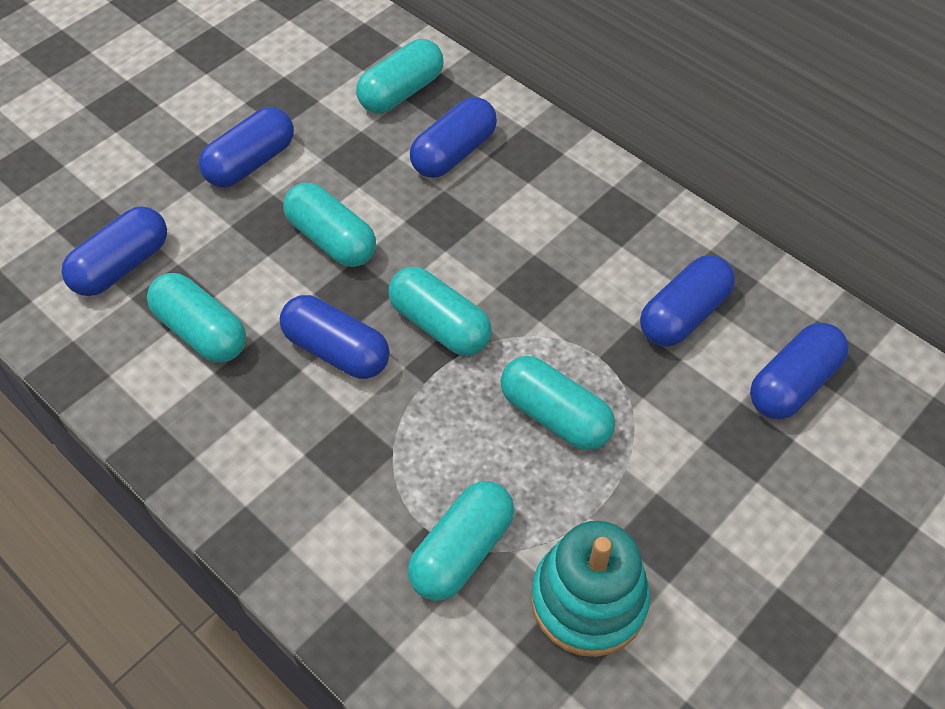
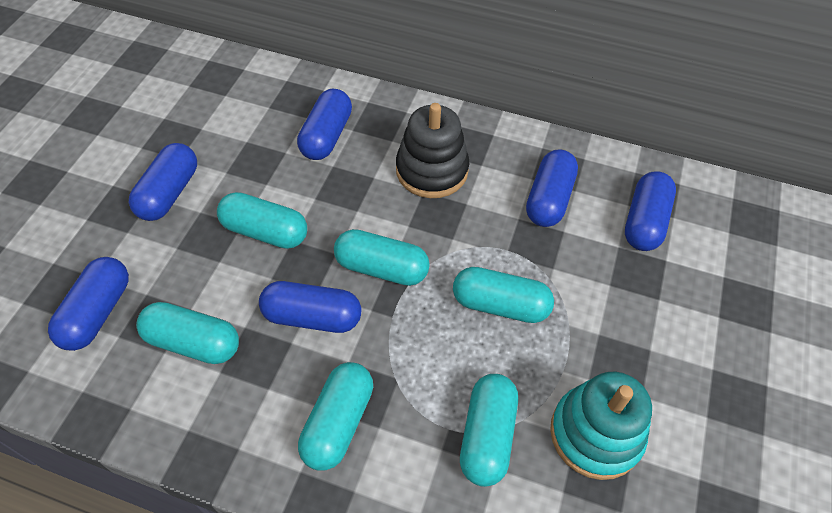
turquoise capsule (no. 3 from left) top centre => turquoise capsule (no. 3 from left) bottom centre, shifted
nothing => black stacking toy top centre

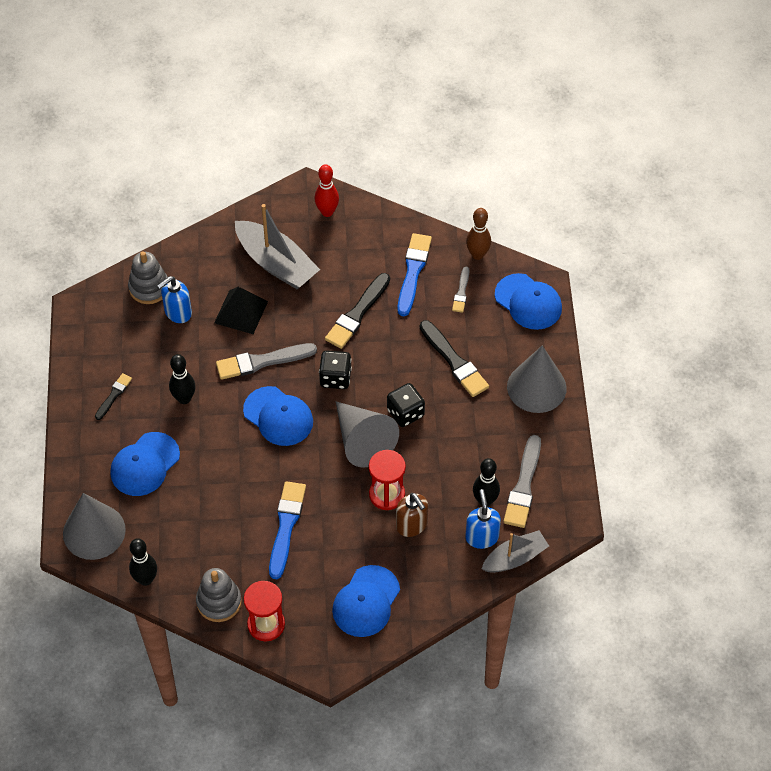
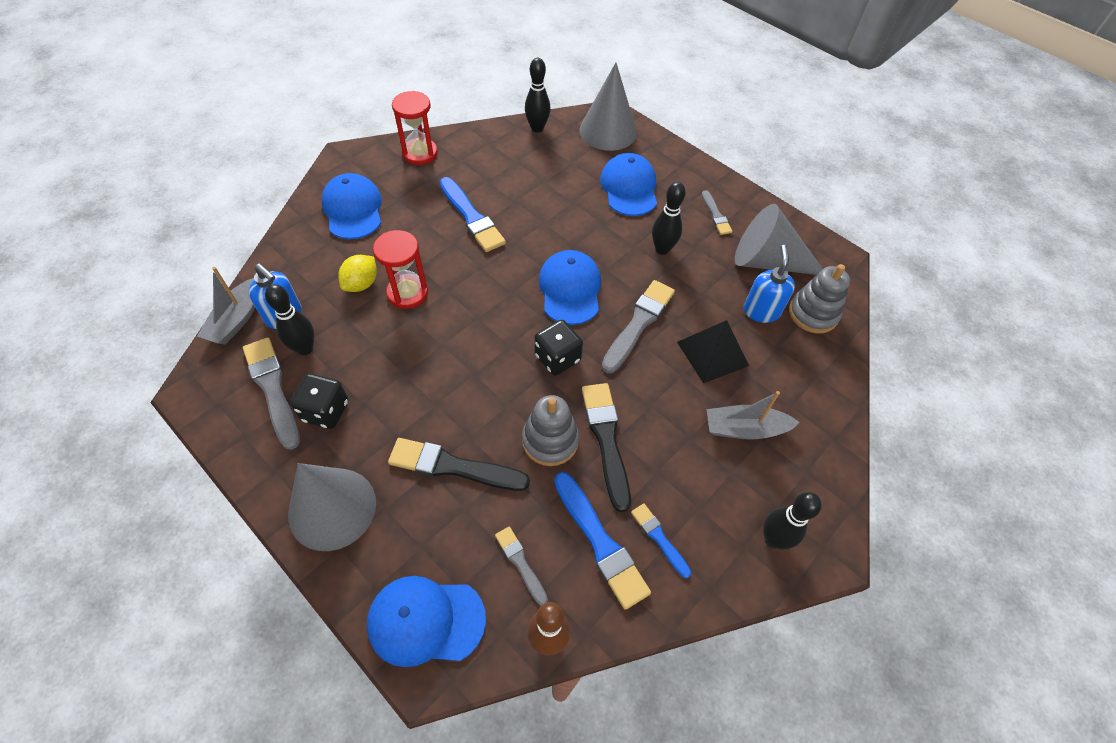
black brush (no. 1 from left) middle left => grey brush (no. 4 from left) top centre
grey stacking toy (no. 2 from left in the first image) bottom left => grey stacking toy (no. 1 from left) centre, shifted
grey boat (no. 1 from left in the first image) top centre => grey boat (no. 2 from left) middle right, x0.63
blue cap (no. 2 from left in the first image) centre => blue cap (no. 3 from left) centre, 90 degrees clockwise
red bowling pin top centre => black bowling pin (no. 4 from left) bottom right
grey cone (no. 2 from left in the first image) centre => grey cone (no. 3 from left) top right, shifted
black dice (no. 2 from left in the first image) centre => black dice (no. 1 from left) middle left, shifted
brown soap dispenser bottom centre => yellow lemon middle left
nothing => blue brush (no. 3 from left) bottom centre

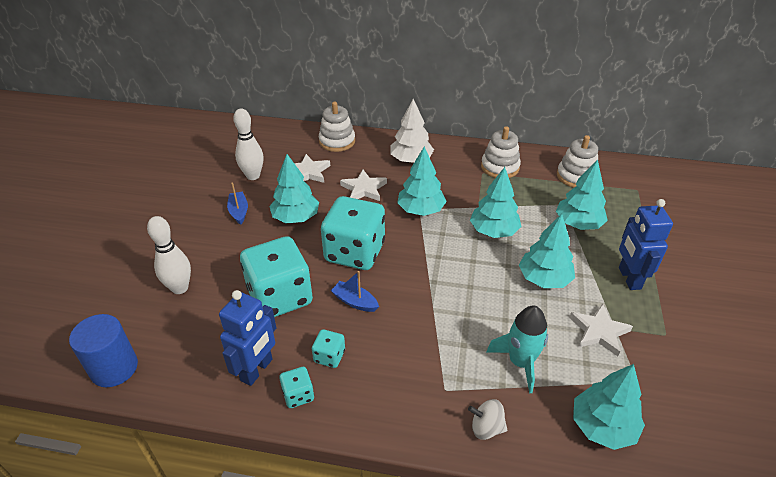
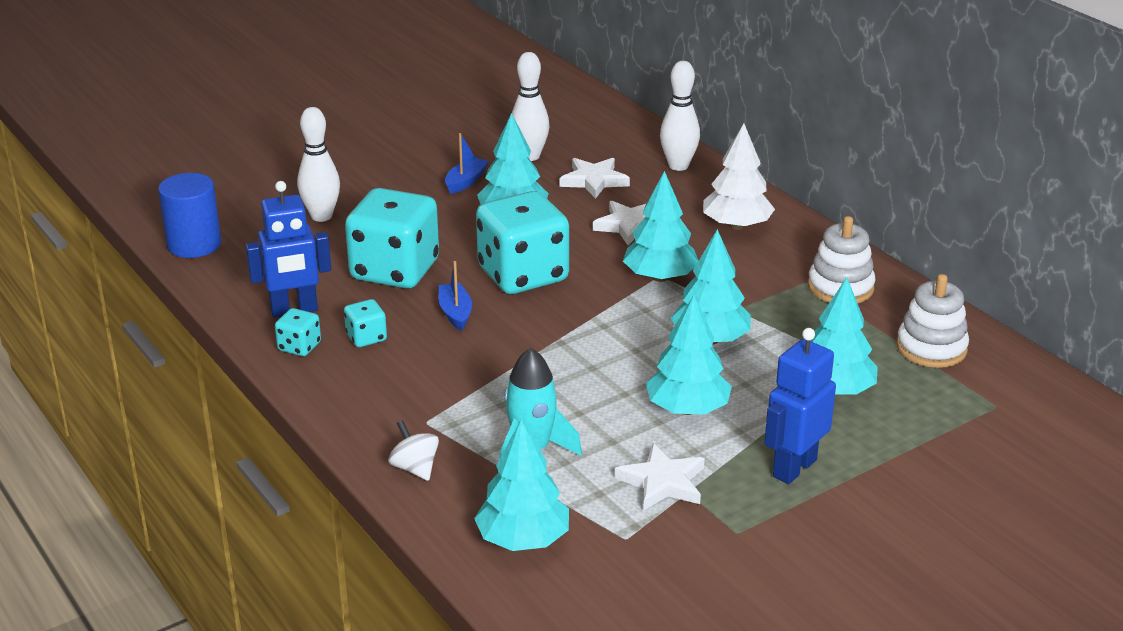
white stacking toy (no. 1 from left) top centre => white bowling pin (no. 3 from left) top centre

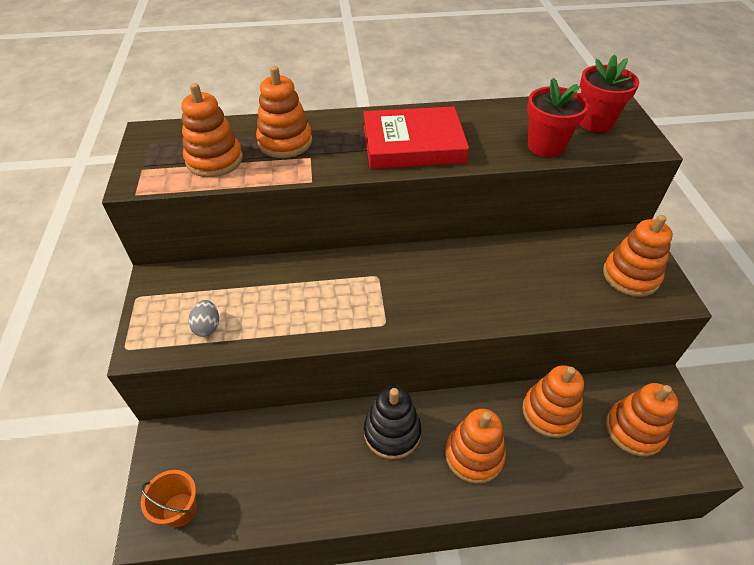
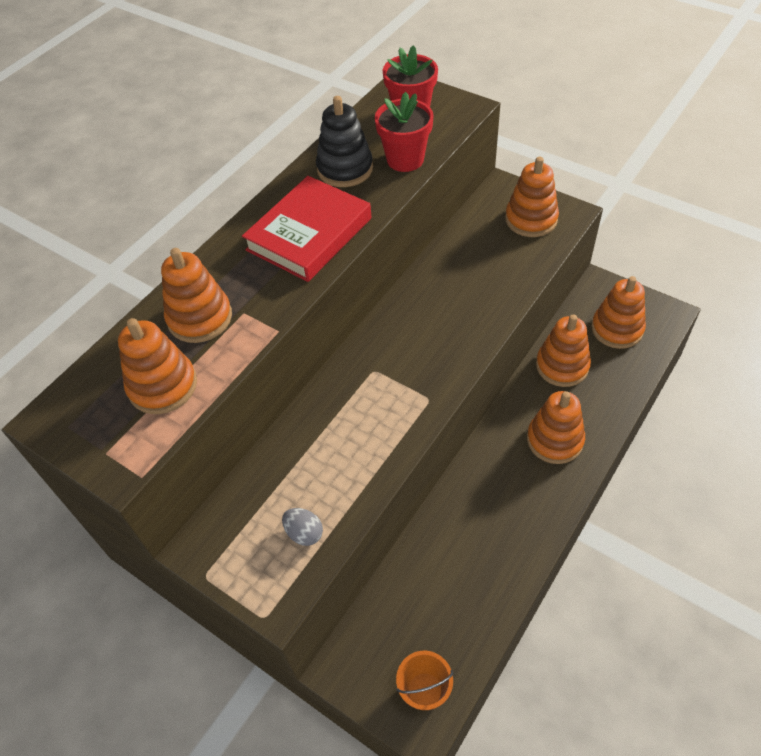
black stacking toy bottom centre => black stacking toy top centre, shifted

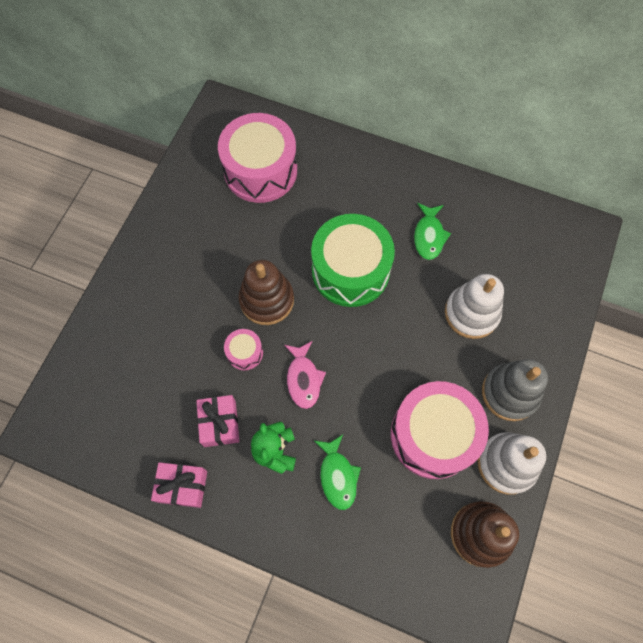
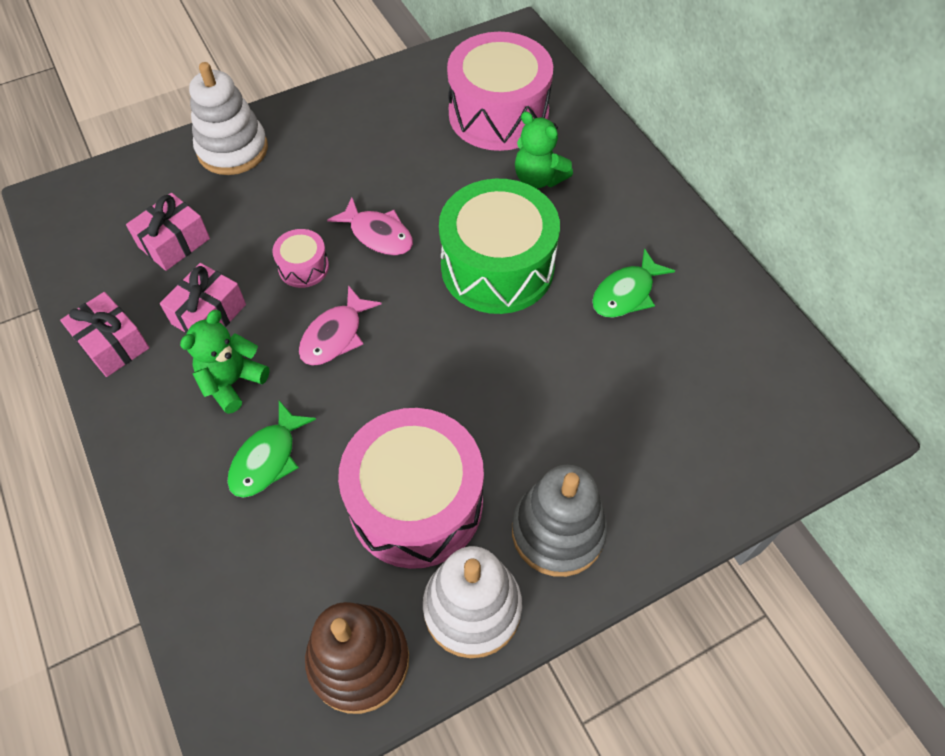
brown stacking toy (no. 1 from left) centre => pink fish (no. 2 from left) top centre
white stacking toy (no. 1 from left) middle right => white stacking toy (no. 1 from left) top left, shifted
nothing => pink gift (no. 2 from left) top left
nothing => green teddy bear (no. 2 from left) top centre

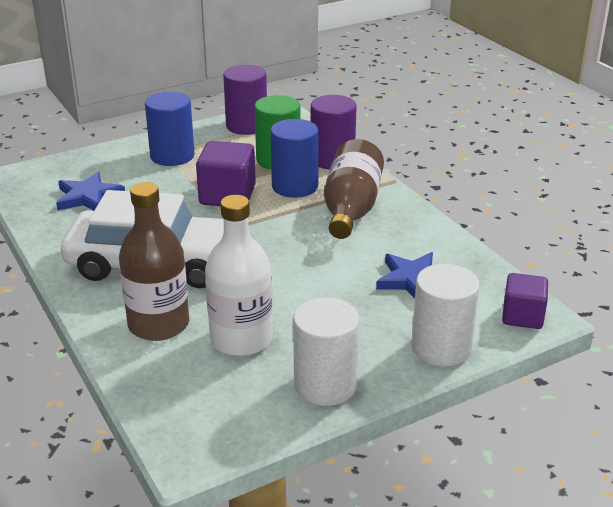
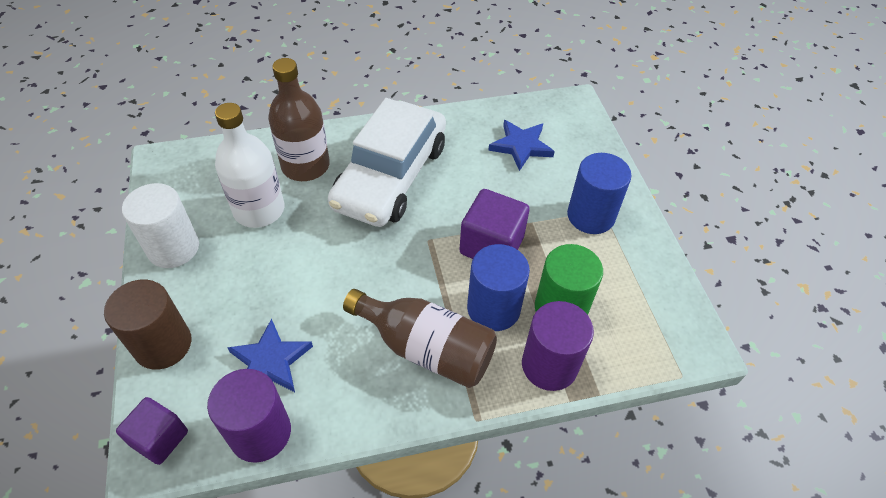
purple cylinder (no. 1 from left) top centre => purple cylinder (no. 1 from left) bottom left, shifted
white cylinder (no. 2 from left) middle right => brown cylinder middle left

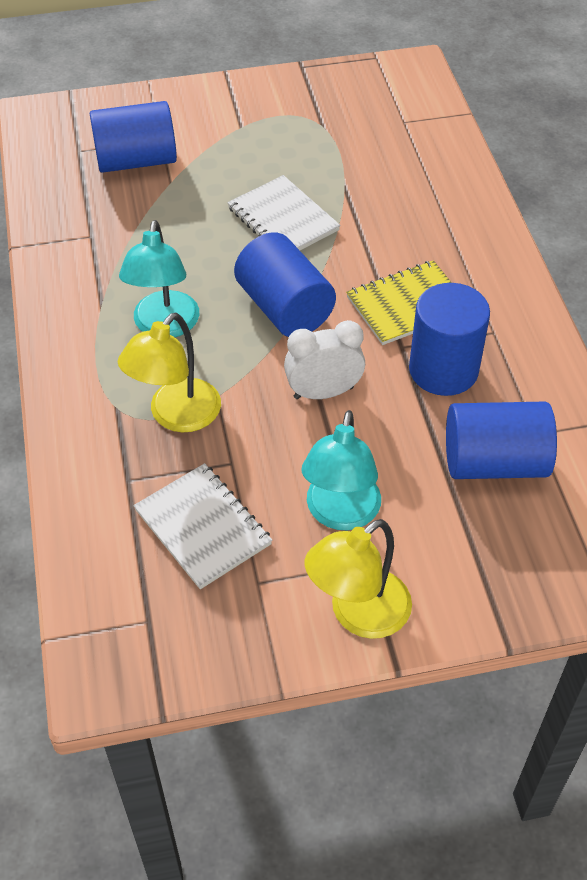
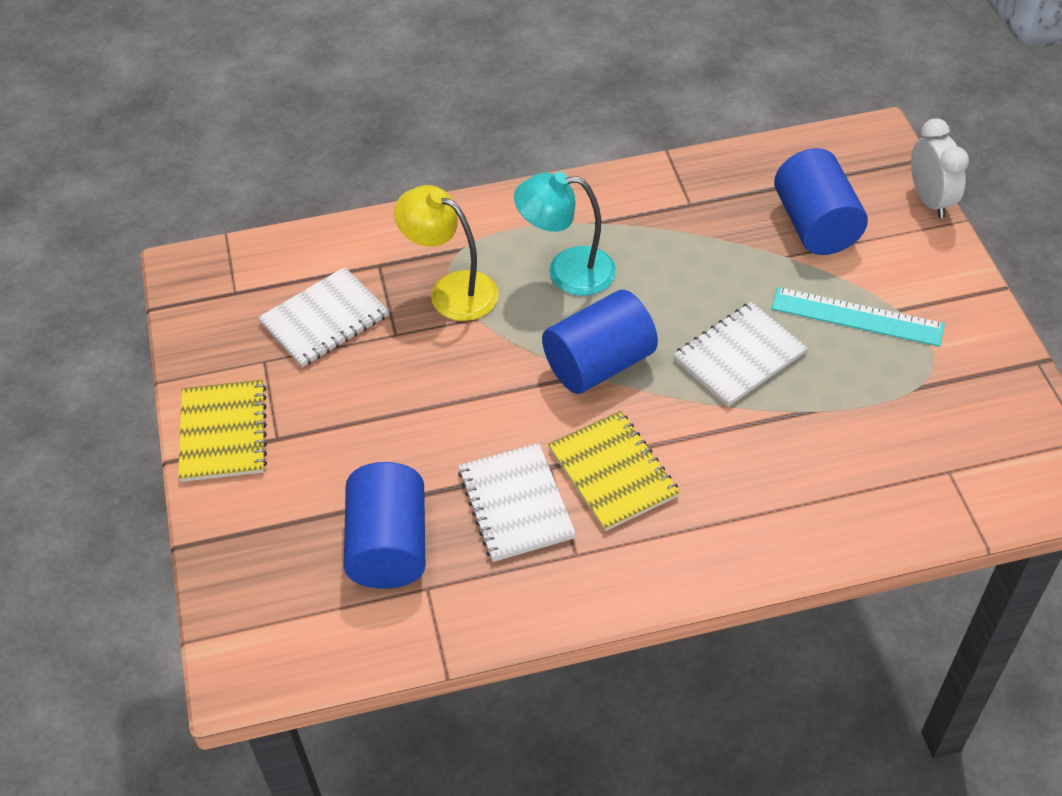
white clock centre => white clock top right, shifted
turquoise lamp (no. 2 from left) centre => nothing
yellow lamp (no. 2 from left) centre => yellow notebook (no. 1 from left) middle left
blue cylinder (no. 3 from left) middle right => white notebook (no. 2 from left) centre
nothing => turquoise ruler middle right

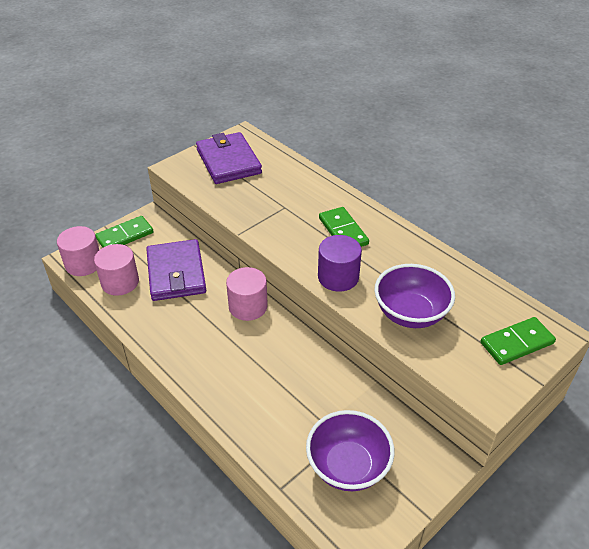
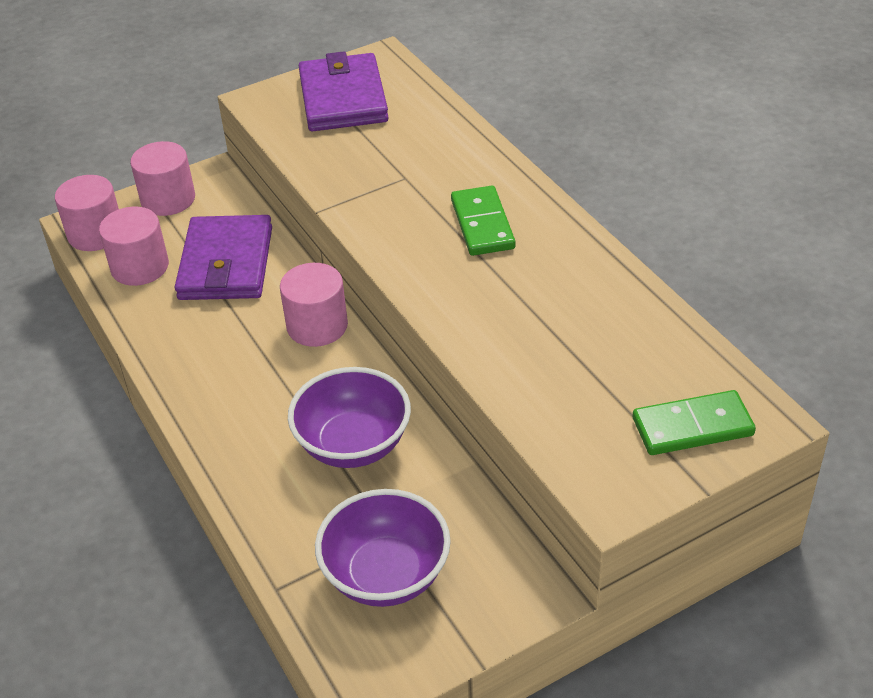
green domino (no. 1 from left) middle left => pink cylinder (no. 3 from left) top left
purple cylinder centre => nothing
purple bowl (no. 2 from left in the first image) middle right => purple bowl (no. 1 from left) centre, shifted

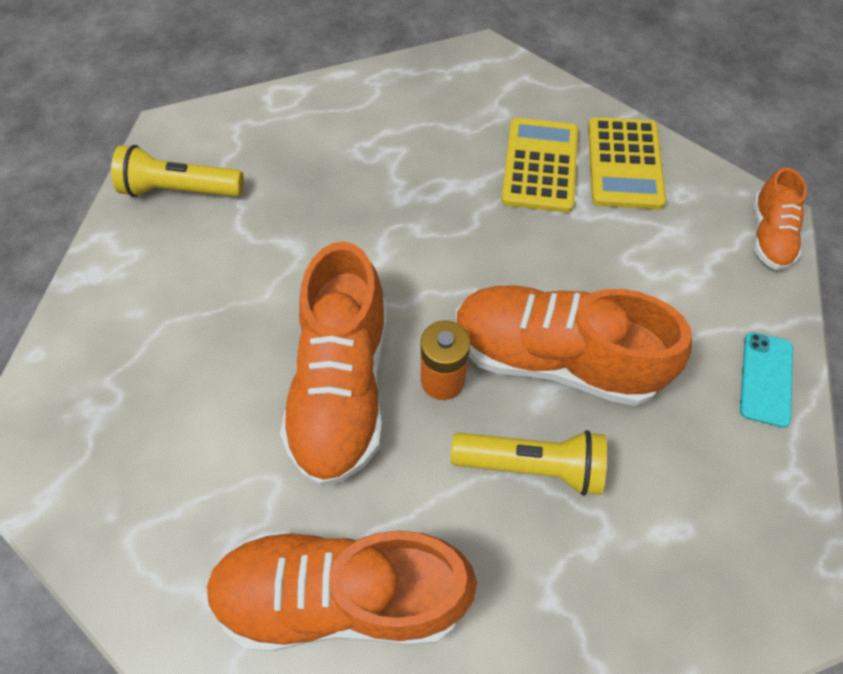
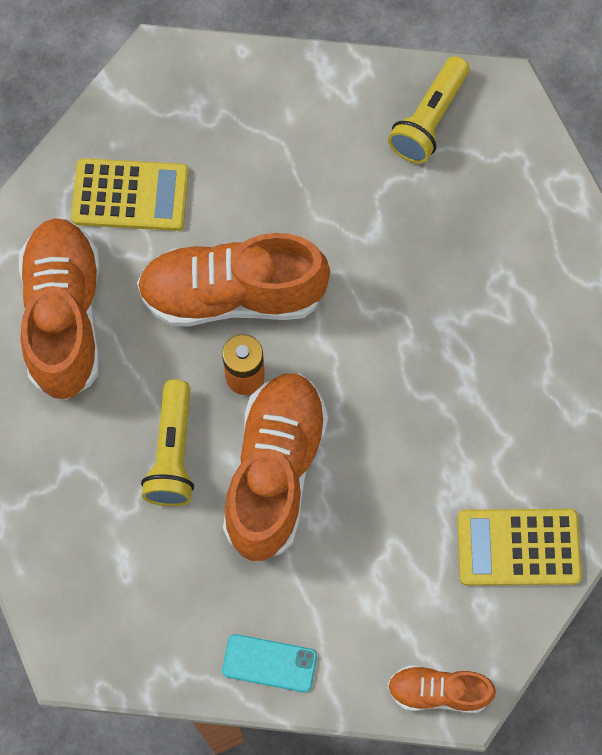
yellow flashlight (no. 1 from left in the first image) top left => yellow flashlight (no. 2 from left) top right, 150 degrees counterclockwise
yellow calculator (no. 1 from left) top centre => yellow calculator (no. 1 from left) top left, shifted

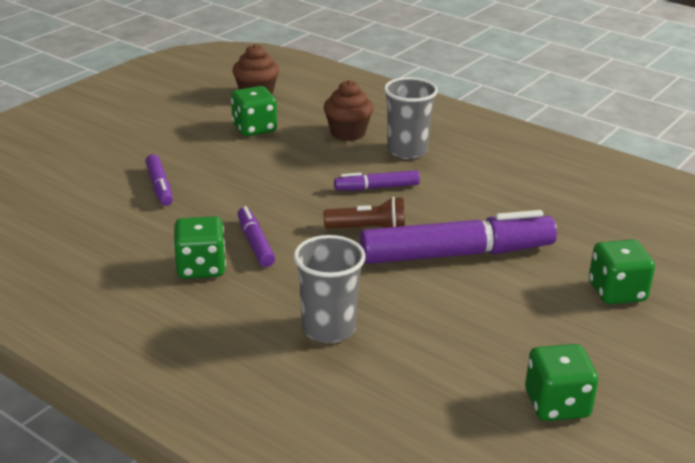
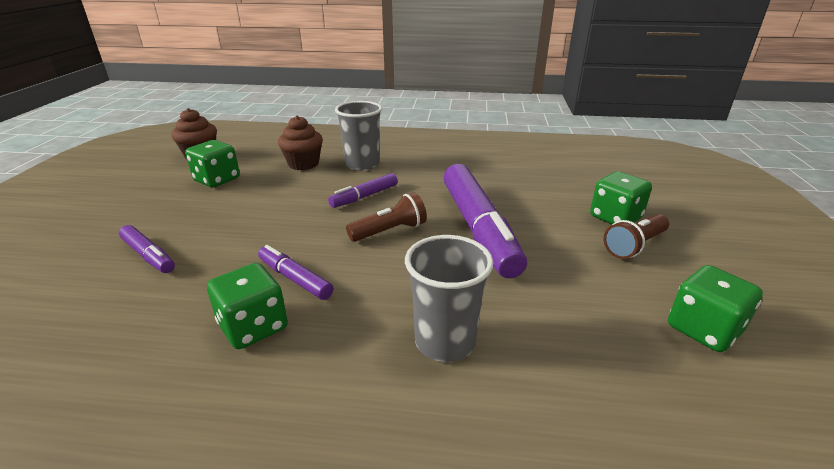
purple marker (no. 4 from left) centre, 120 degrees clockwise
nothing => brown flashlight (no. 2 from left) middle right

